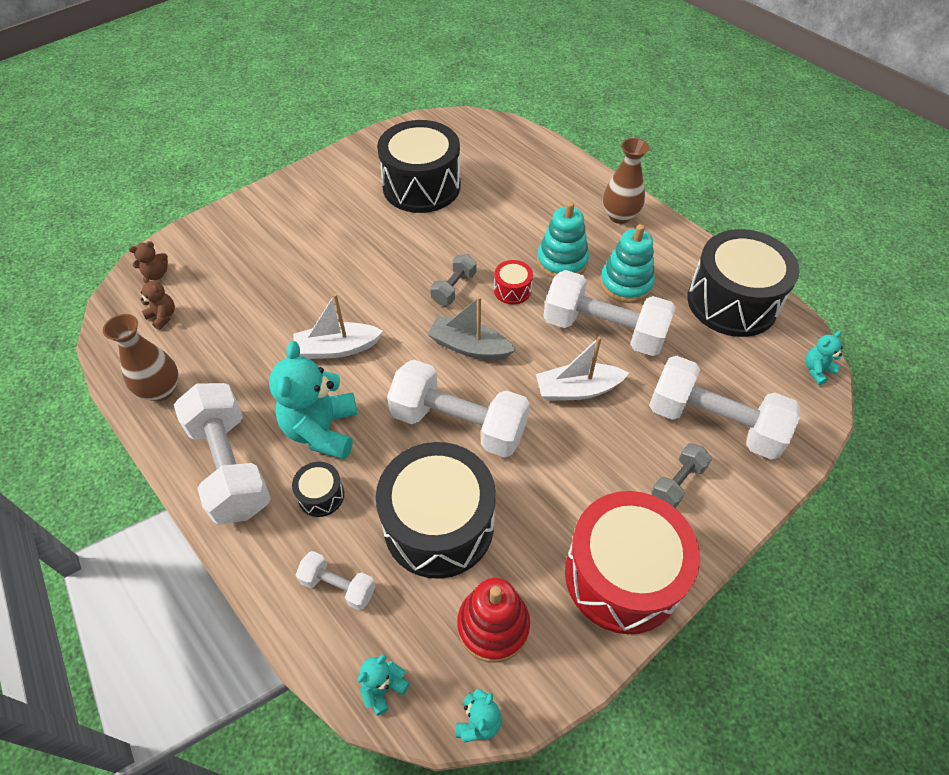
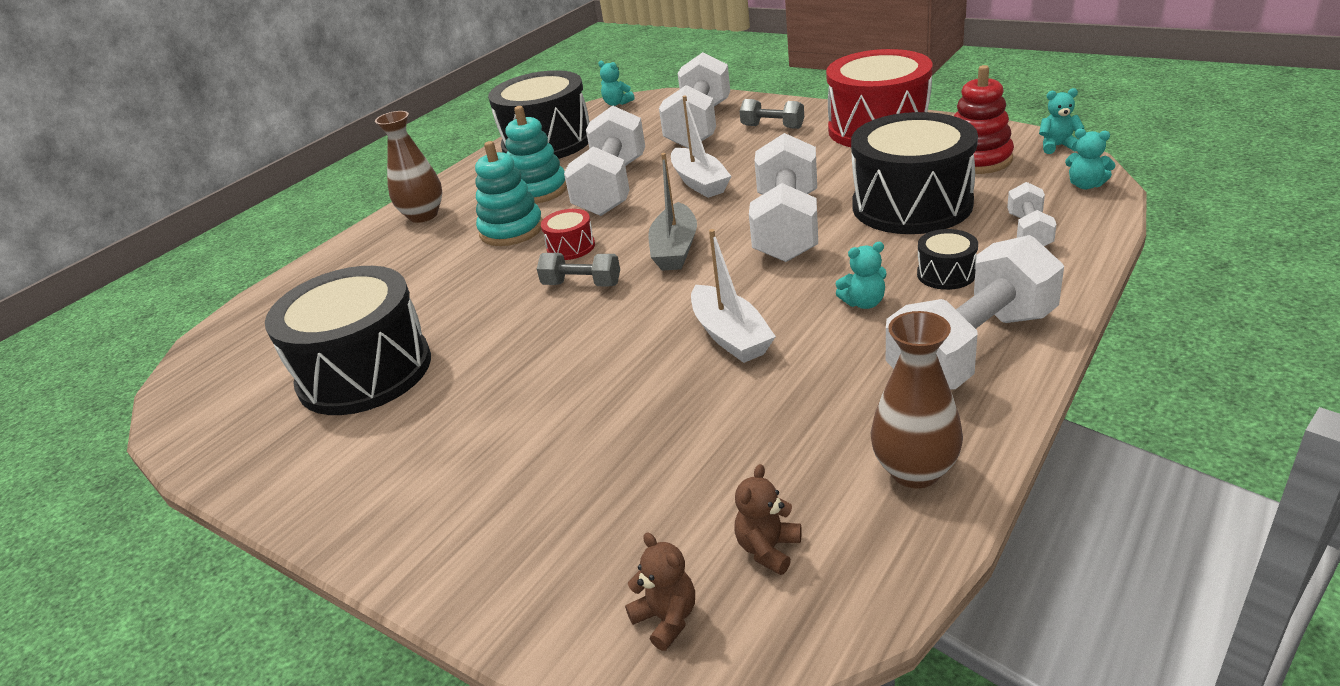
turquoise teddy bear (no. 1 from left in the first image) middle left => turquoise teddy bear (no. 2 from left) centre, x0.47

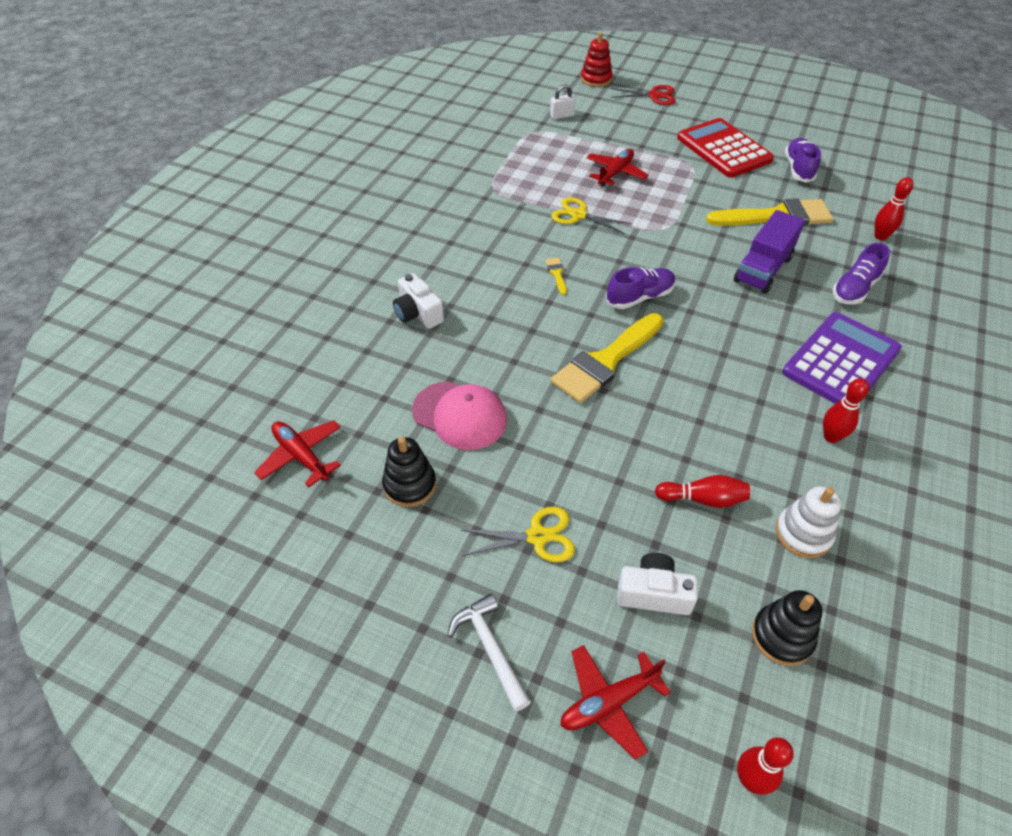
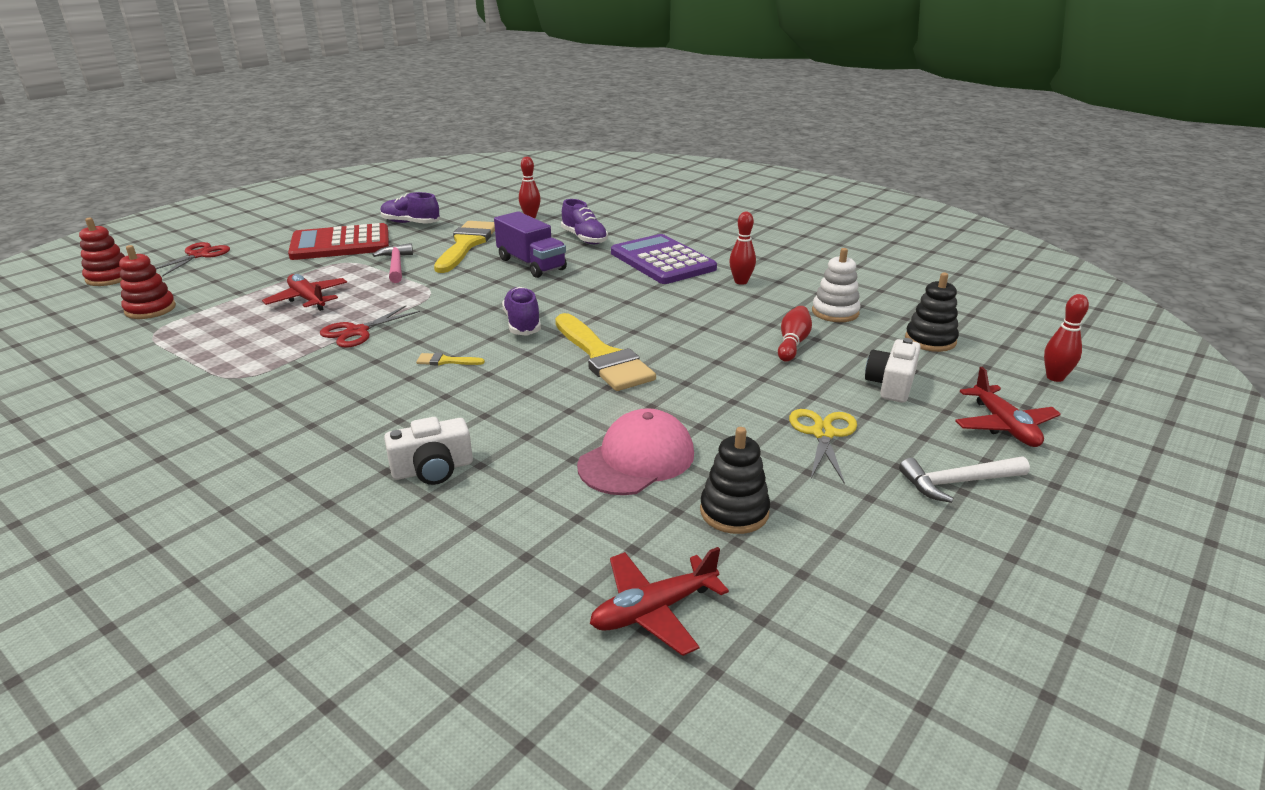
white padlock top centre => red stacking toy (no. 2 from left) middle left
yellow scissors (no. 2 from left) top centre => red scissors (no. 2 from left) middle left
nothing => pink hammer top left

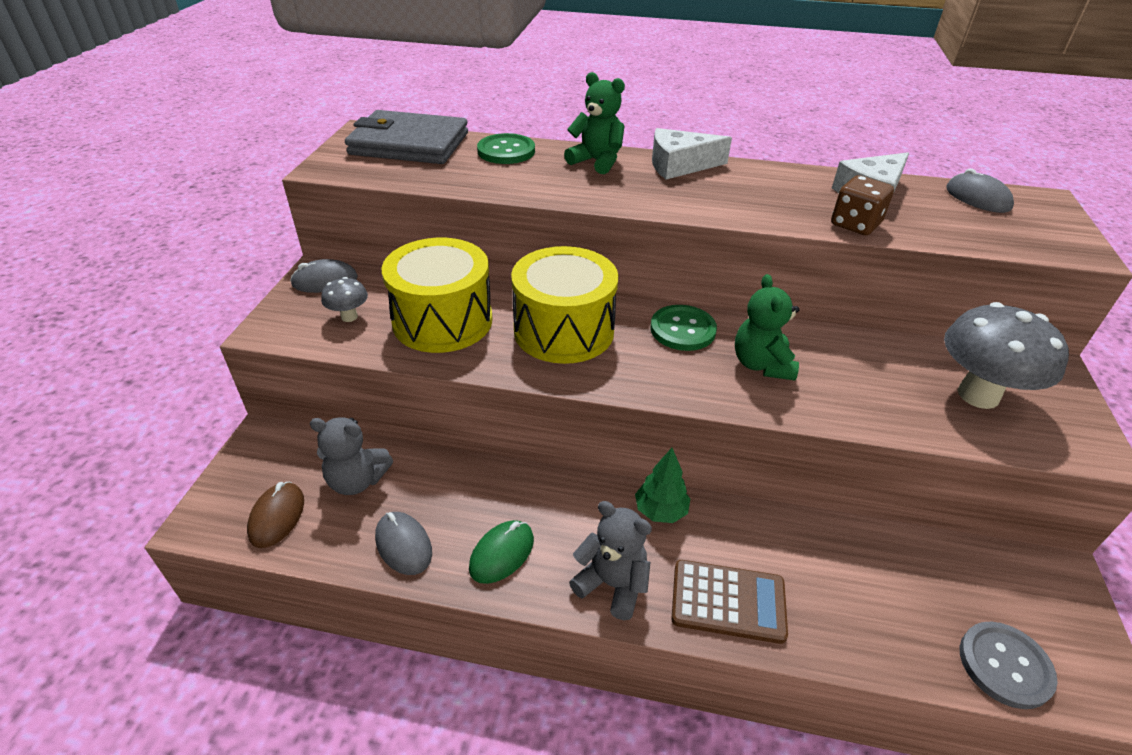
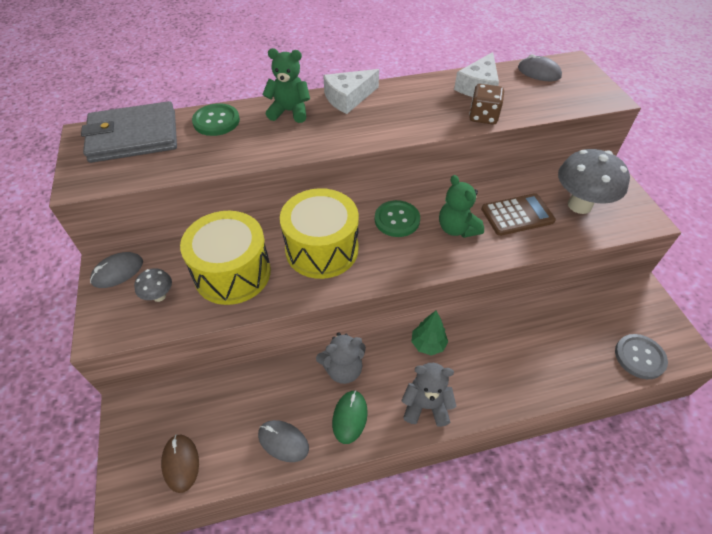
grey teddy bear (no. 1 from left) middle left => grey teddy bear (no. 1 from left) bottom centre, shifted
brown calculator bottom centre => brown calculator middle right, shifted

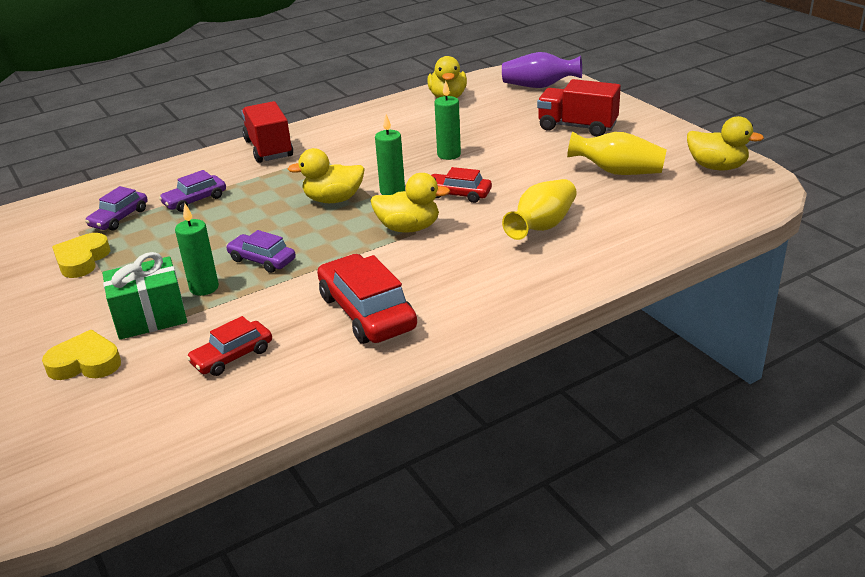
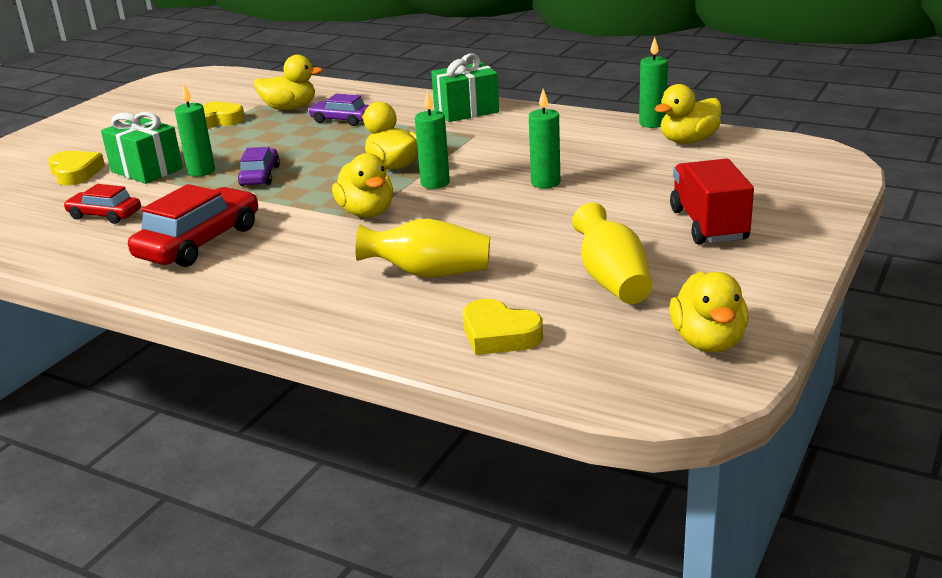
purple car (no. 1 from left) middle left => yellow duck (no. 1 from left) top left
red truck (no. 1 from left) top left => green gift (no. 2 from left) top centre
red car (no. 3 from left) top centre => nothing
purple vase top centre => nothing
nothing => yellow heart (no. 3 from left) centre
nothing => green candle (no. 4 from left) top right

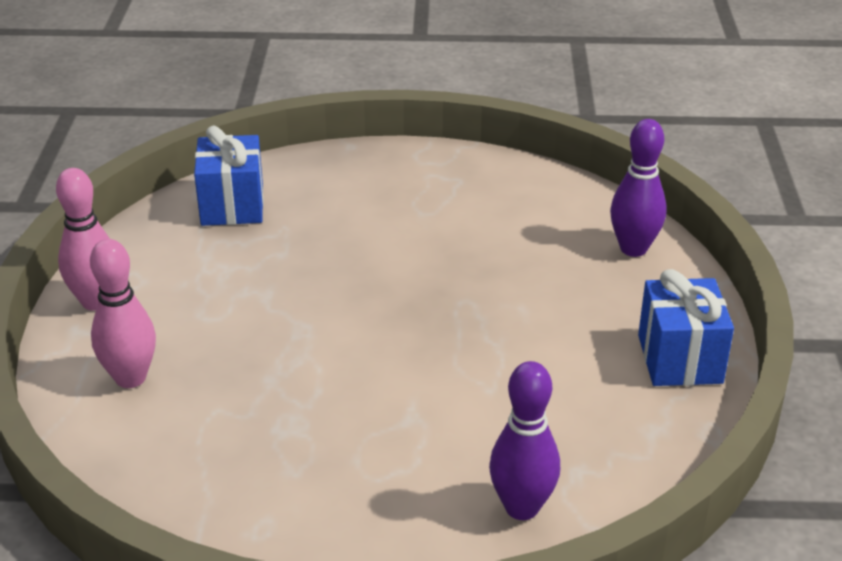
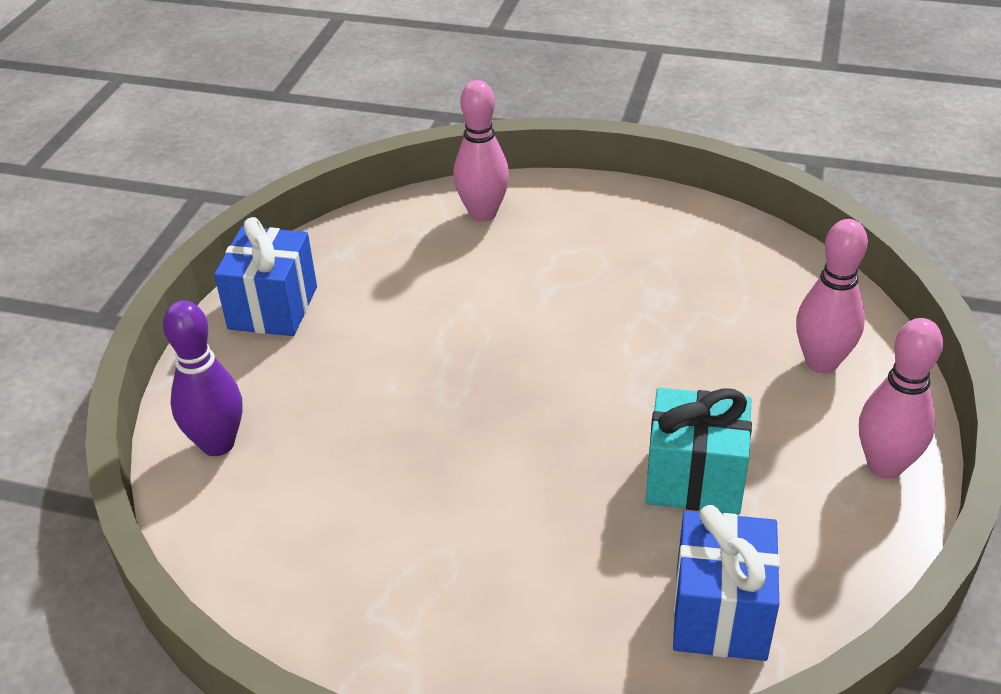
purple bowling pin (no. 1 from left) bottom centre => pink bowling pin (no. 1 from left) top centre
nothing => turquoise gift middle right

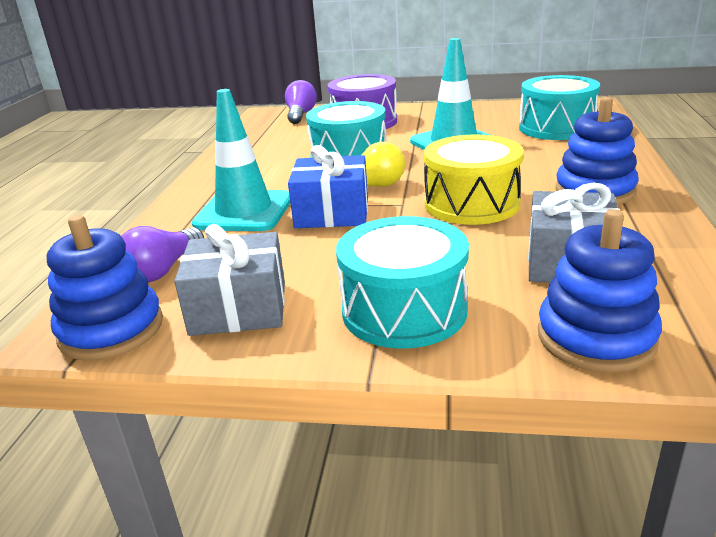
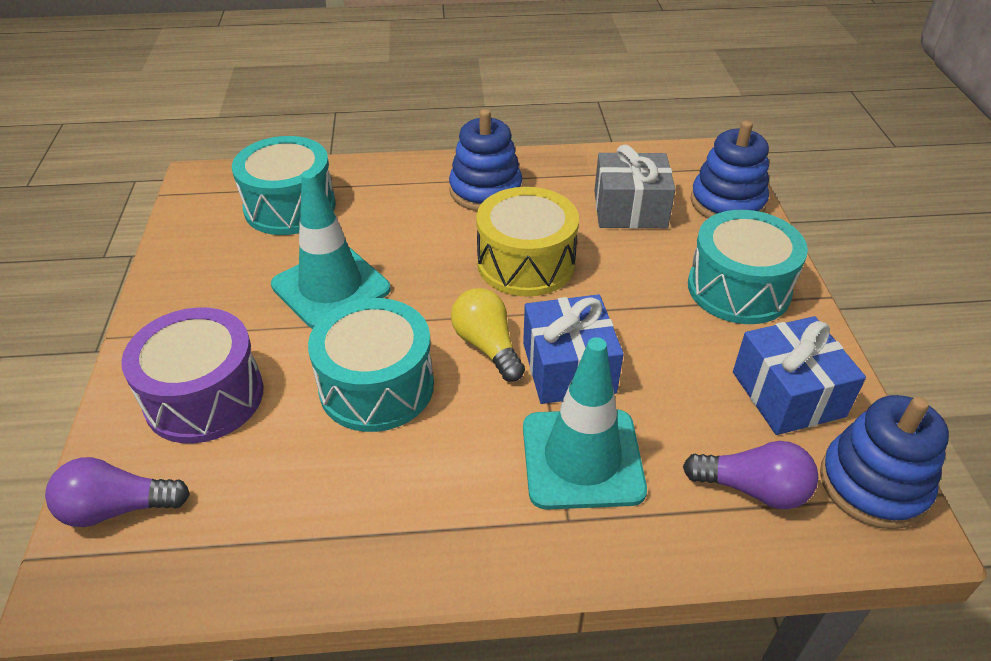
grey gift (no. 1 from left) middle left => blue gift (no. 2 from left) middle right

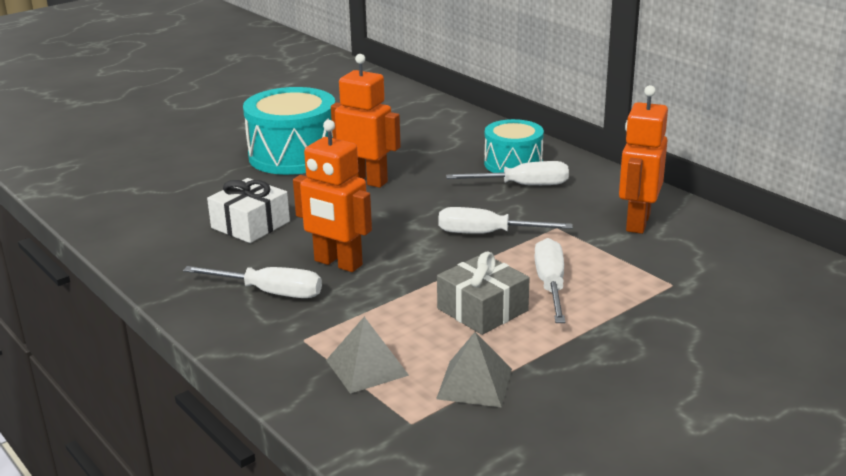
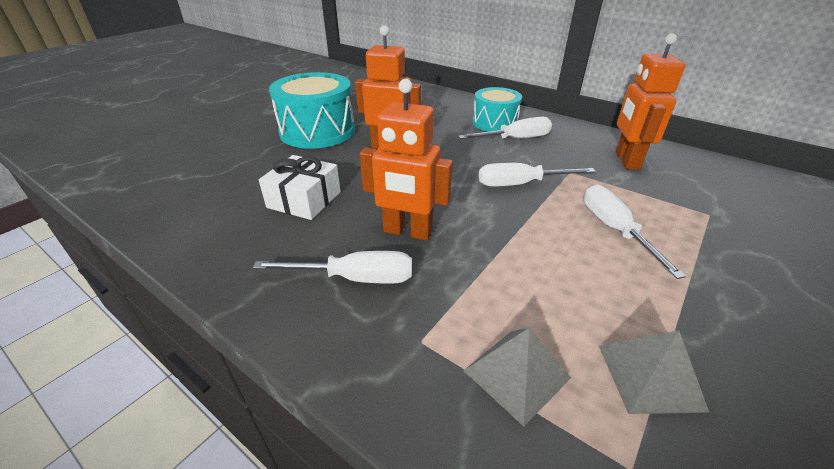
grey gift centre => nothing

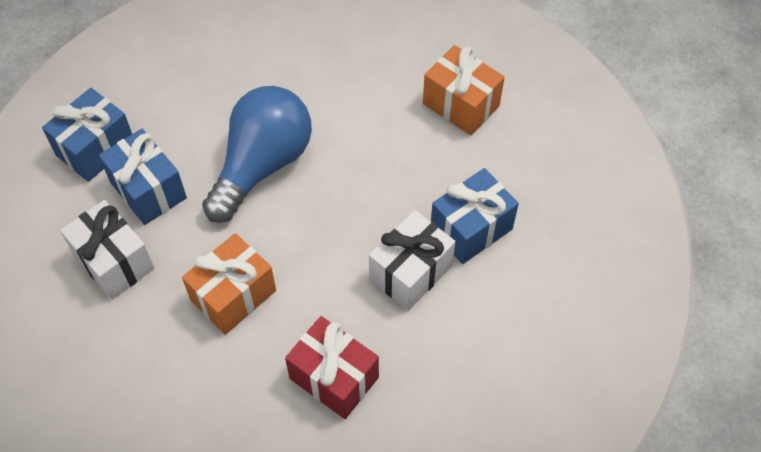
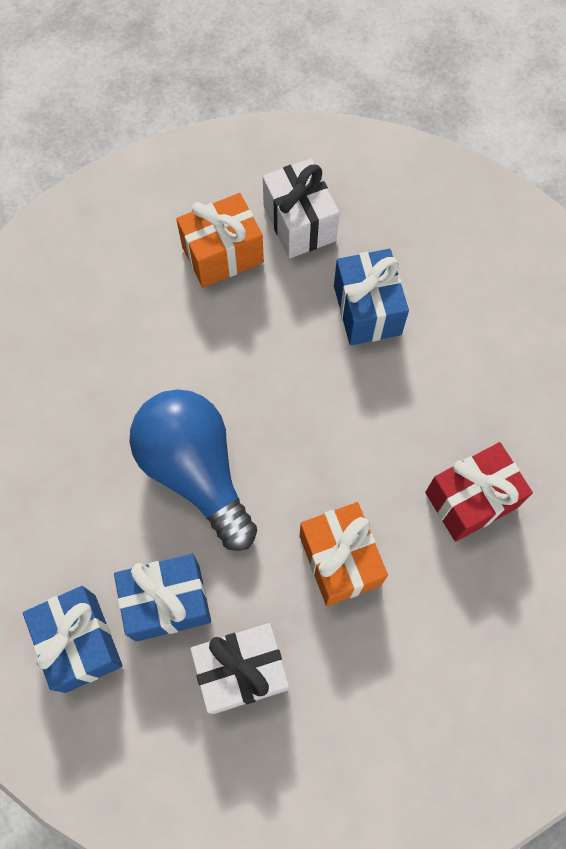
white gift (no. 2 from left) centre => white gift (no. 2 from left) top centre, shifted

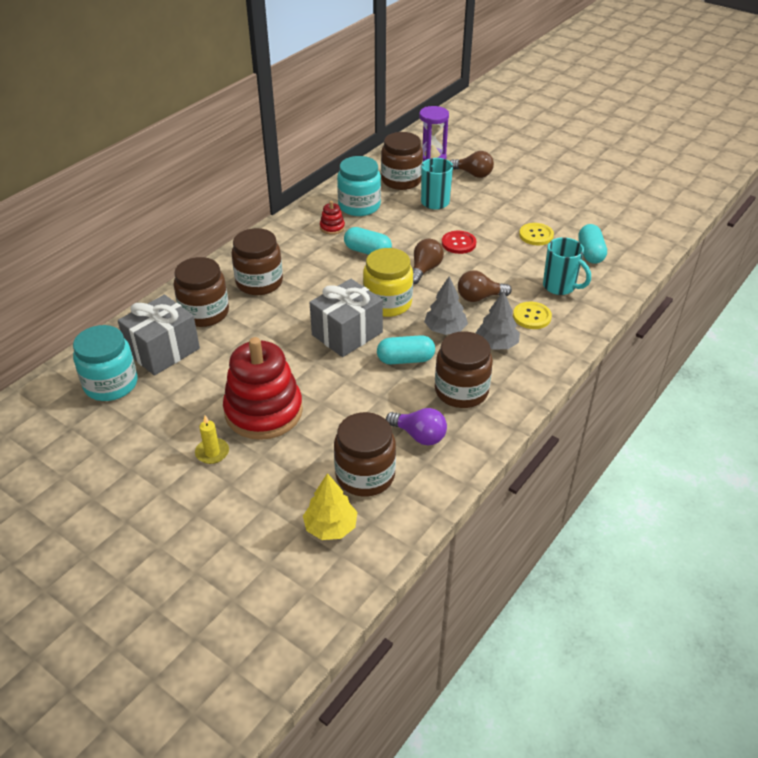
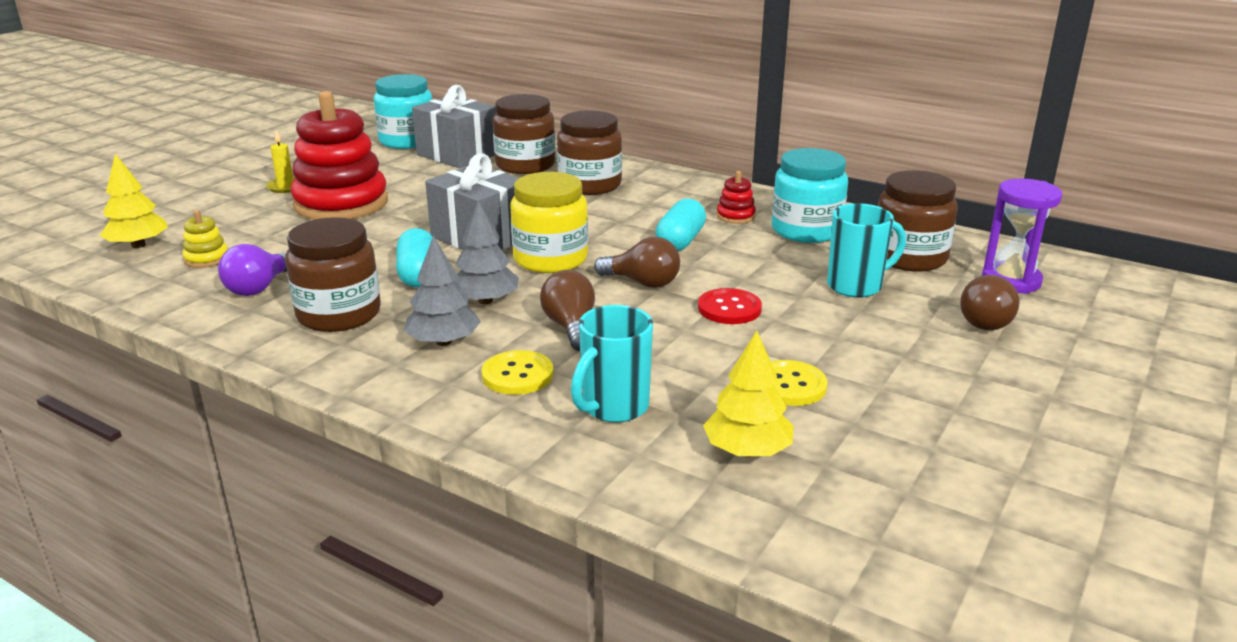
brown jar (no. 3 from left) centre => yellow stacking toy middle left
turquoise capsule (no. 3 from left) top right => yellow tree (no. 2 from left) centre

